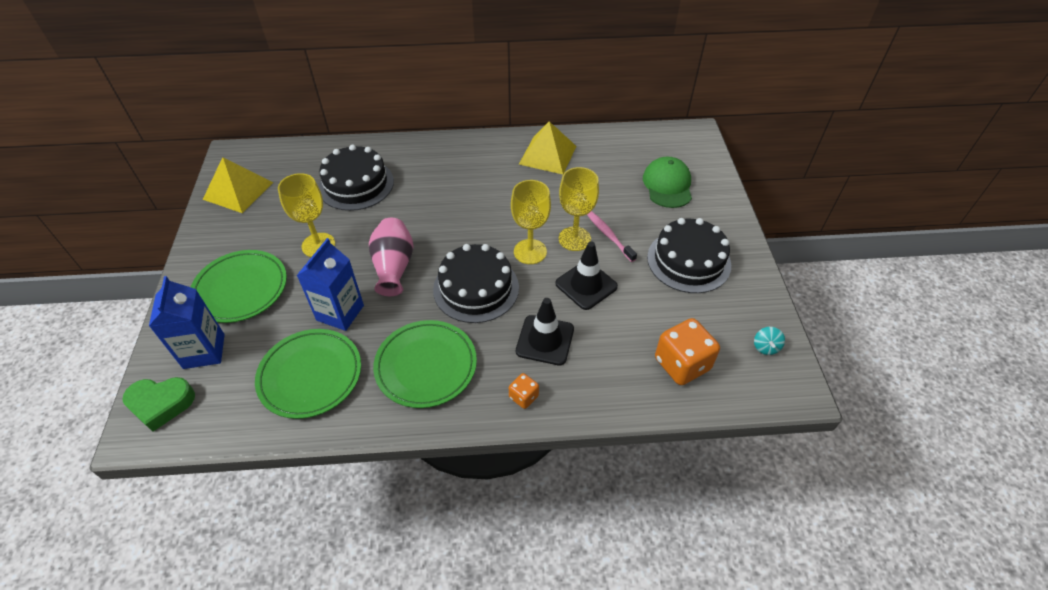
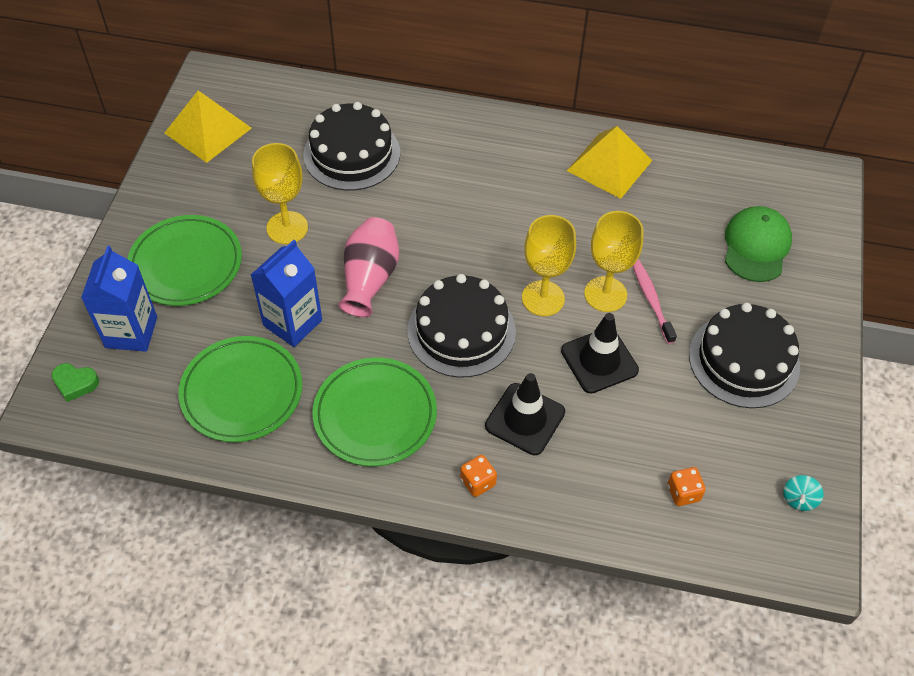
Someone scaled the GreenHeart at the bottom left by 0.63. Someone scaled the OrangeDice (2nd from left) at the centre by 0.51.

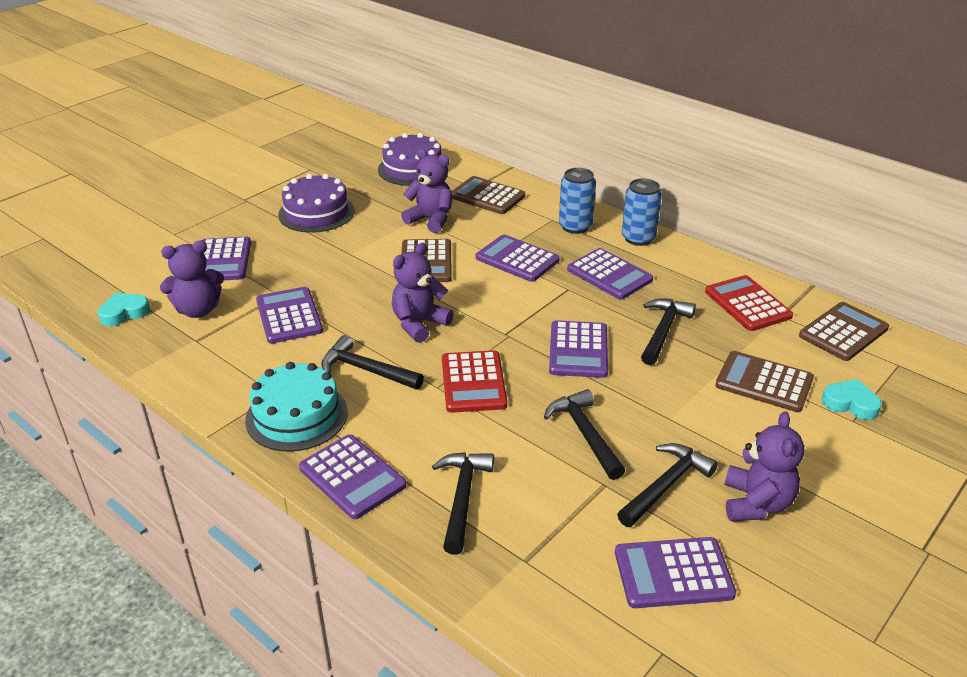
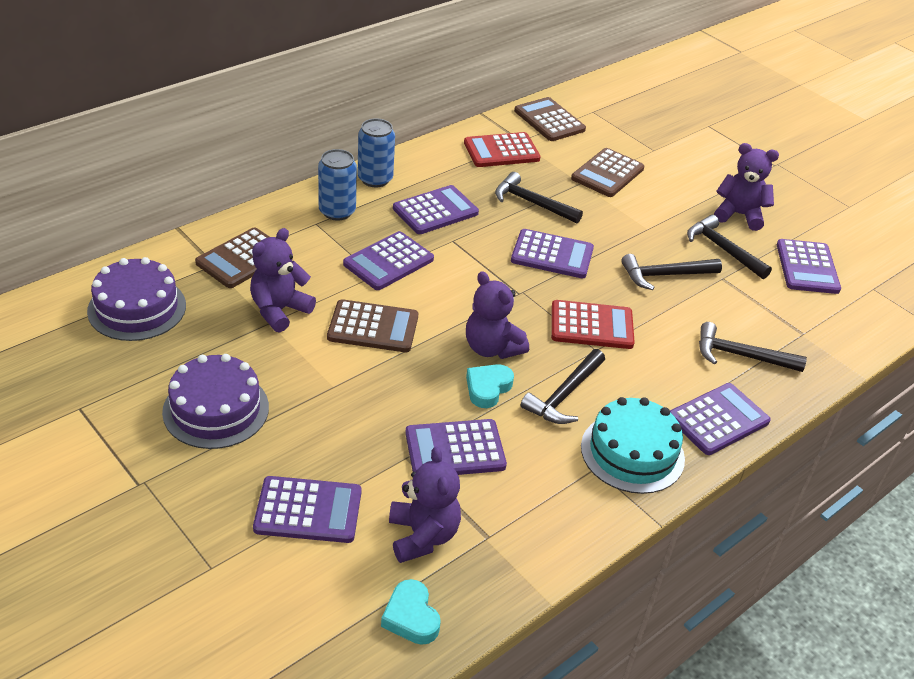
Someone carried the TurquoiseHeart (2nd from left) from the middle right to the centre.

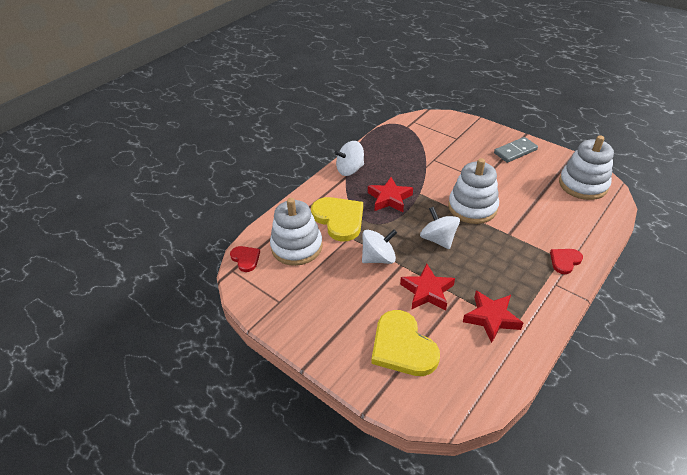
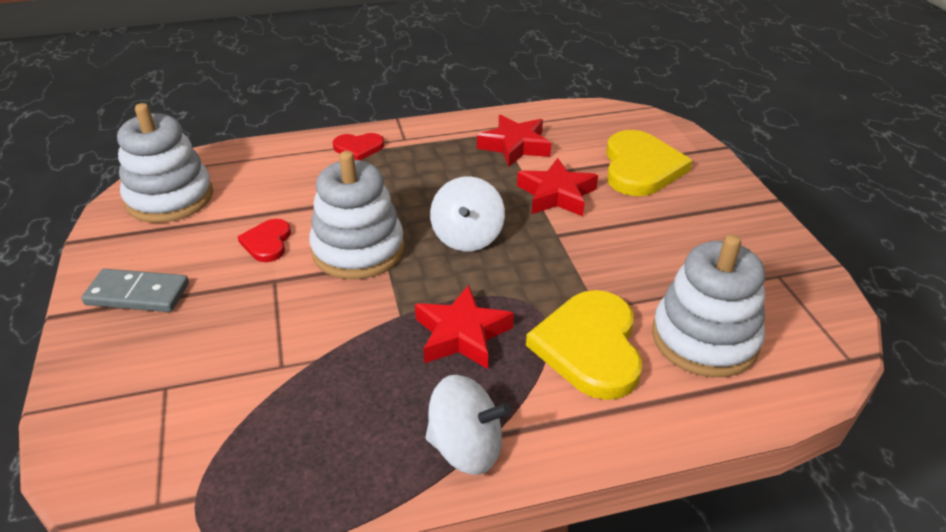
Someone took away the WhiteSpinningTop (2nd from left) at the centre. Someone carried the RedHeart (1st from left) from the centre to the middle left.

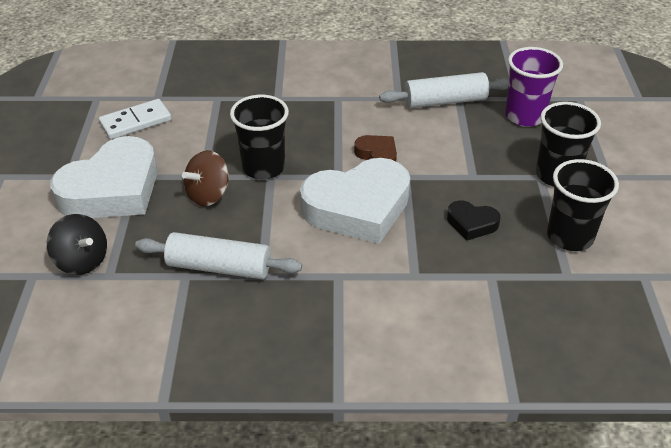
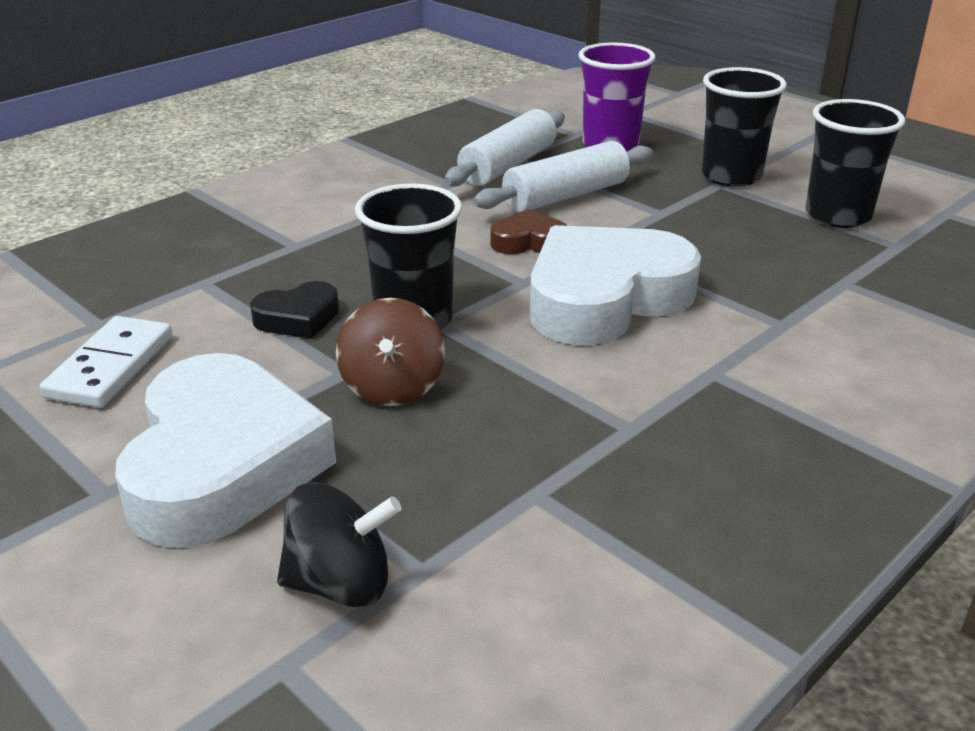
Someone carried the WhiteRollingPin (1st from left in the first image) from the middle left to the top centre. Someone carried the BlackHeart from the middle right to the middle left. Someone rotated the WhiteHeart (2nd from left) at the centre by 150 degrees counterclockwise.

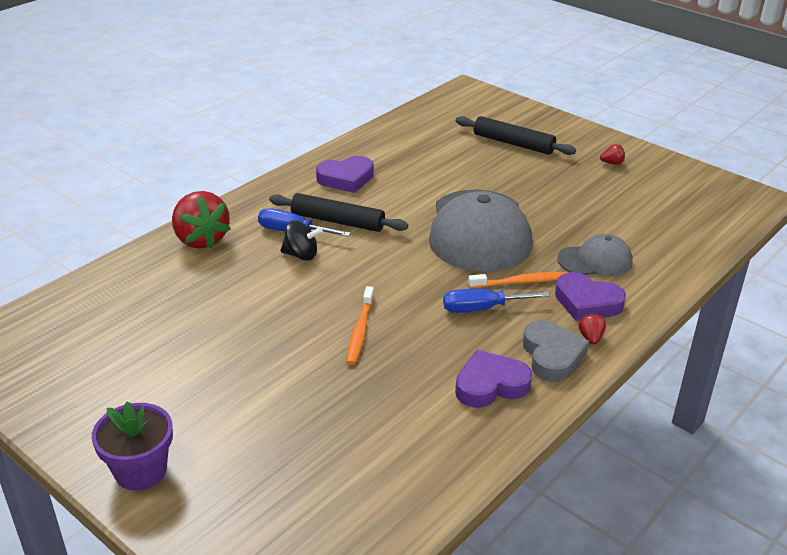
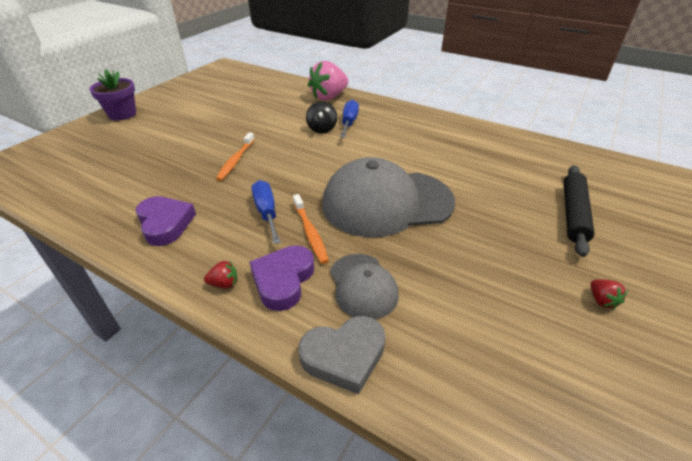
Someone took away the BlackRollingPin (1st from left) at the centre. Someone took away the PurpleHeart (1st from left) at the top centre. Someone carried the GreyHeart from the middle right to the bottom centre. Someone repainted the RedStrawberry (1st from left) at the middle left, which became the PinkStrawberry at the top centre. Someone rotated the OrangeToothbrush (1st from left) at the centre by 75 degrees counterclockwise.

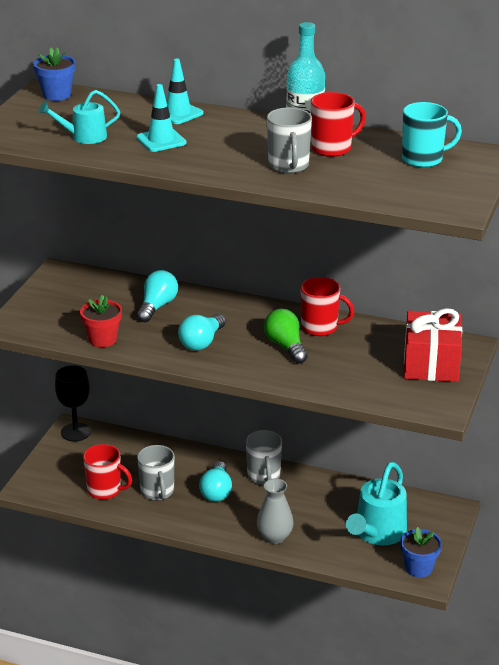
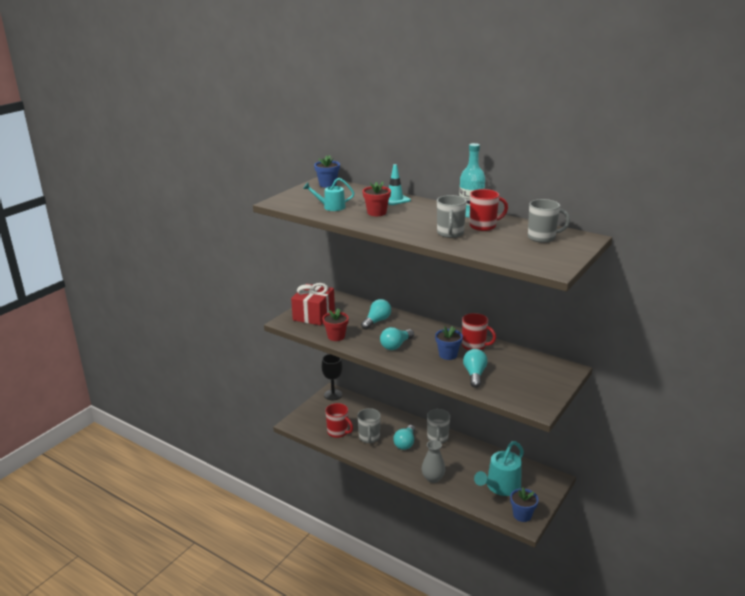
Someone put down the TurquoiseLightBulb (4th from left) at the centre. Someone carried the RedGift from the middle right to the centre. Someone swapped the TurquoiseTrafficCone (1st from left) at the top left for the RedFlowerPot (2nd from left) at the centre. Someone swapped the GreenLightBulb at the centre for the BlueFlowerPot (2nd from left) at the centre. Someone repainted the TurquoiseMug at the top right, which became the GreyMug (4th from left) at the middle right.

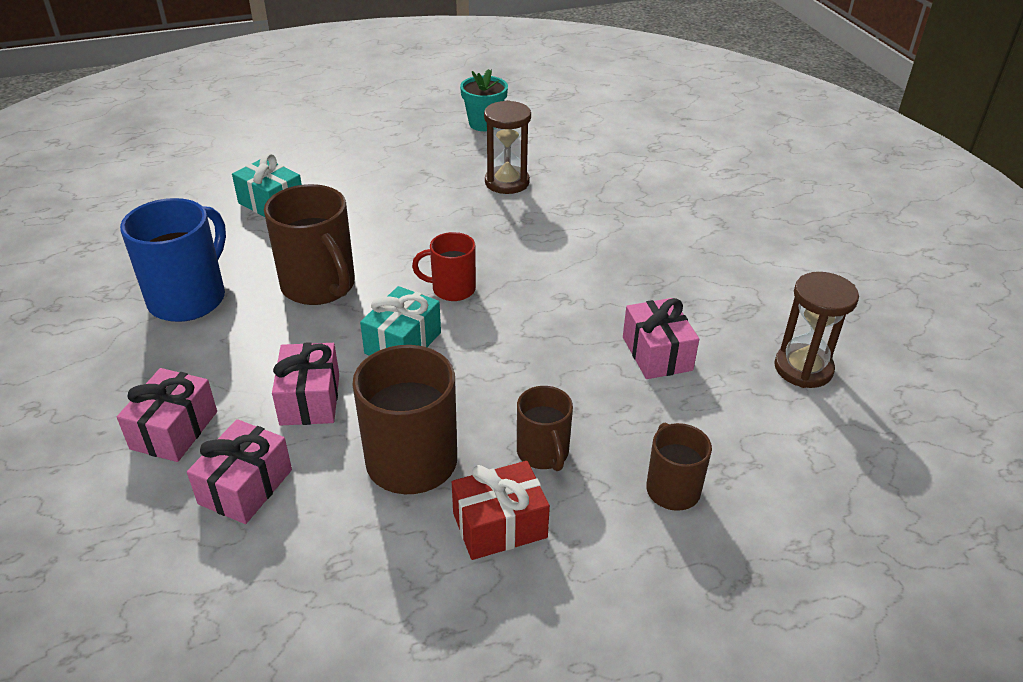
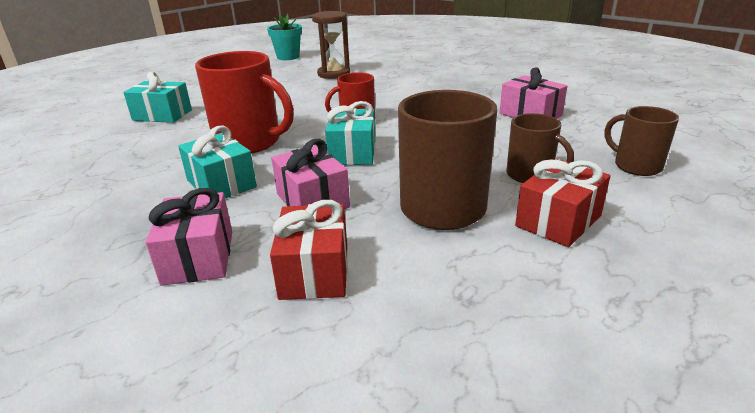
Someone took away the BlueMug at the middle left. Someone took away the BrownHourglass (2nd from left) at the middle right. Someone put down the TurquoiseGift (2nd from left) at the middle left. Someone repainted the PinkGift (2nd from left) at the bottom left, which became the RedGift (1st from left) at the centre. Someone repainted the BrownMug (1st from left) at the middle left, which became the RedMug (1st from left) at the top left.

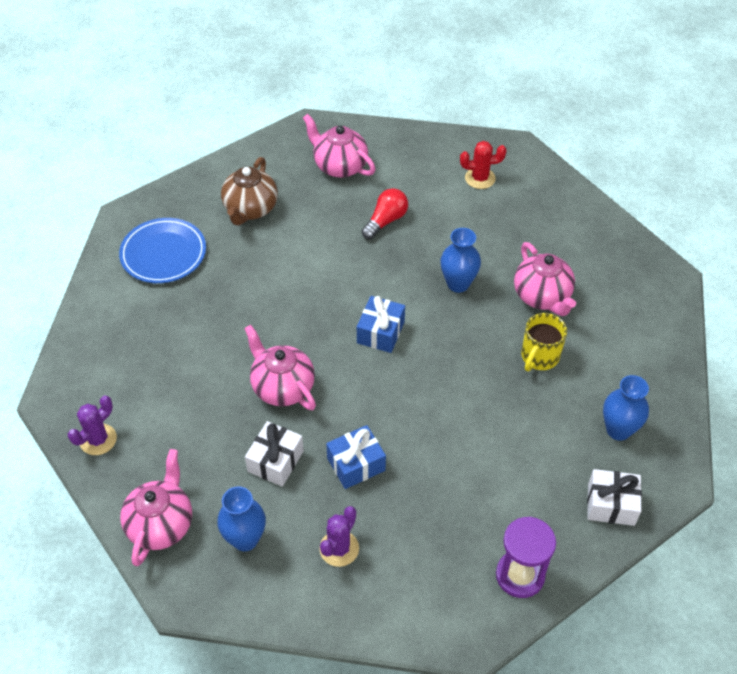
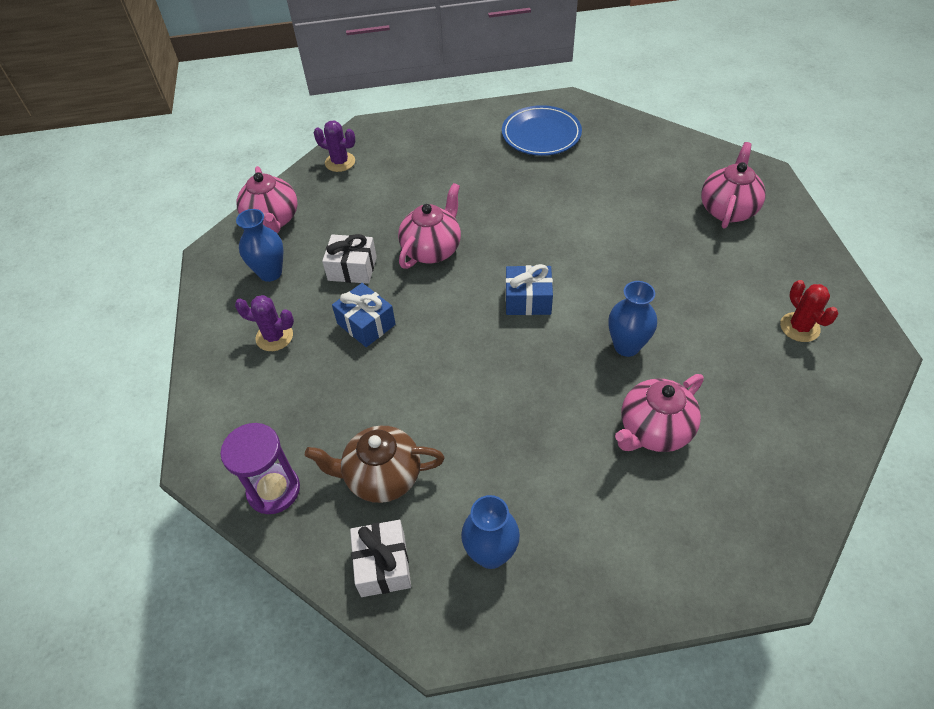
Someone took away the RedLightBulb at the top centre. Someone took away the YellowMug at the middle right. Someone carried the BrownTeapot from the top centre to the centre. Someone rotated the PinkTeapot (1st from left) at the bottom left by 75 degrees clockwise.

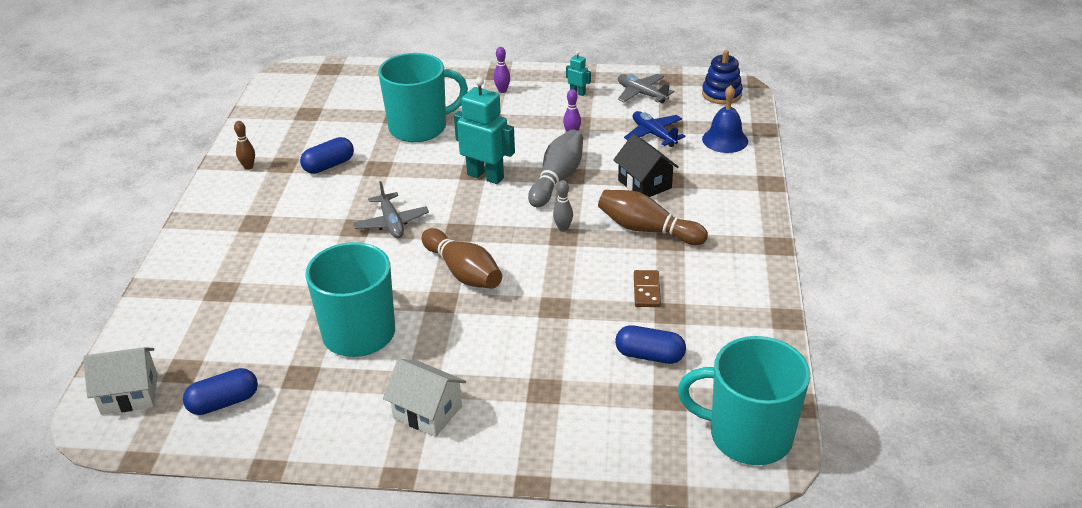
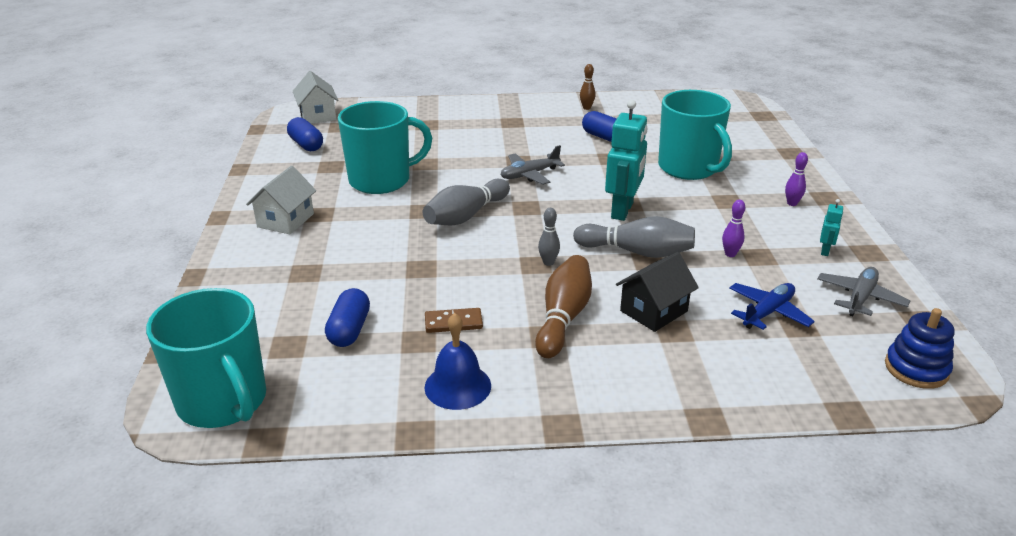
Someone carried the BlueBell from the top right to the bottom centre. Someone repainted the BrownBowlingPin (2nd from left) at the centre, which became the GreyBowlingPin (1st from left) at the centre. Someone rotated the TurquoiseMug (3rd from left in the first image) at the bottom right by 135 degrees clockwise.

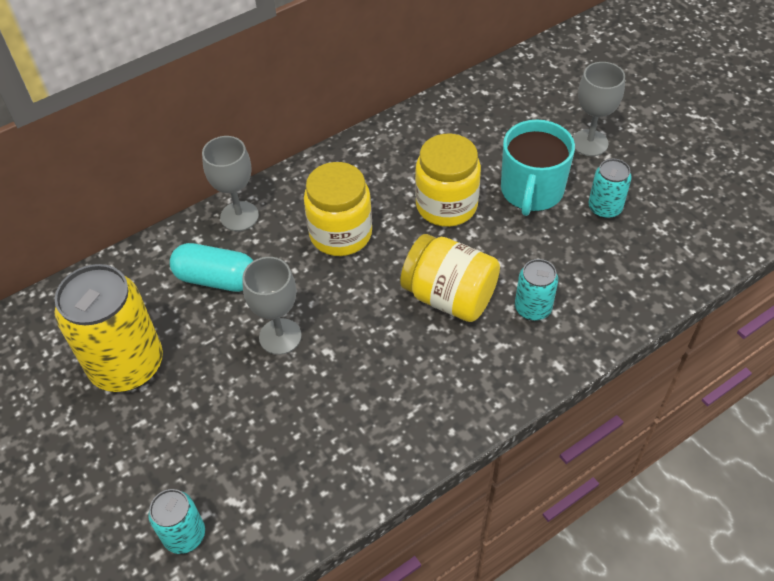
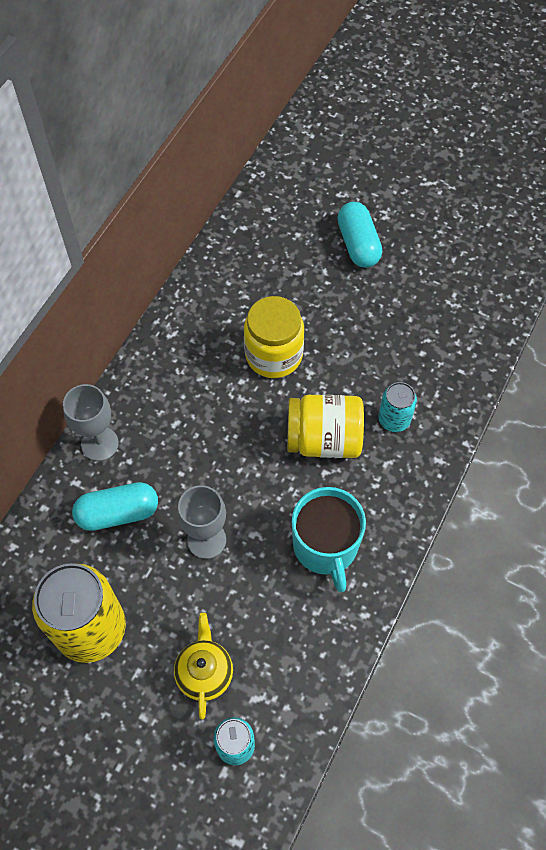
Someone took away the YellowJar (1st from left) at the centre. Someone took away the TurquoiseCan (3rd from left) at the top right. Someone put down the YellowTeapot at the bottom centre. Someone carried the TurquoiseMug from the top right to the centre. Someone swapped the GreyGoblet (3rd from left) at the top right for the TurquoiseCapsule (2nd from left) at the top centre.

